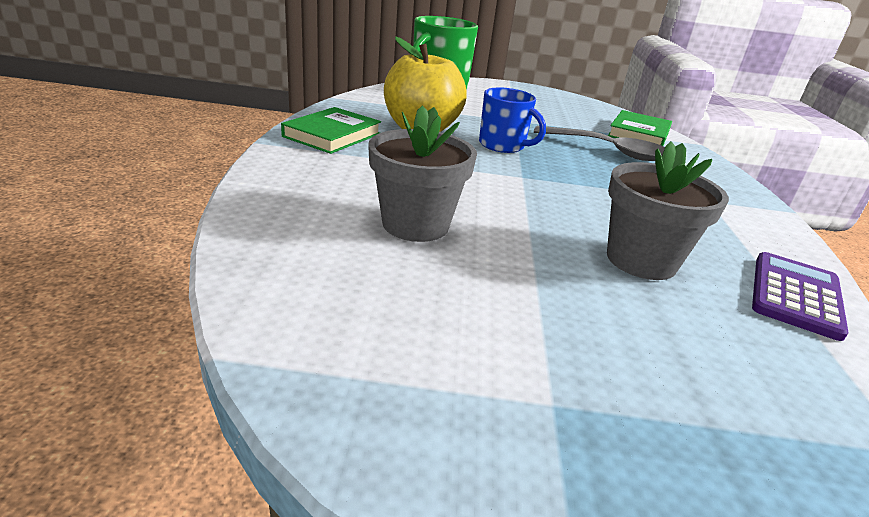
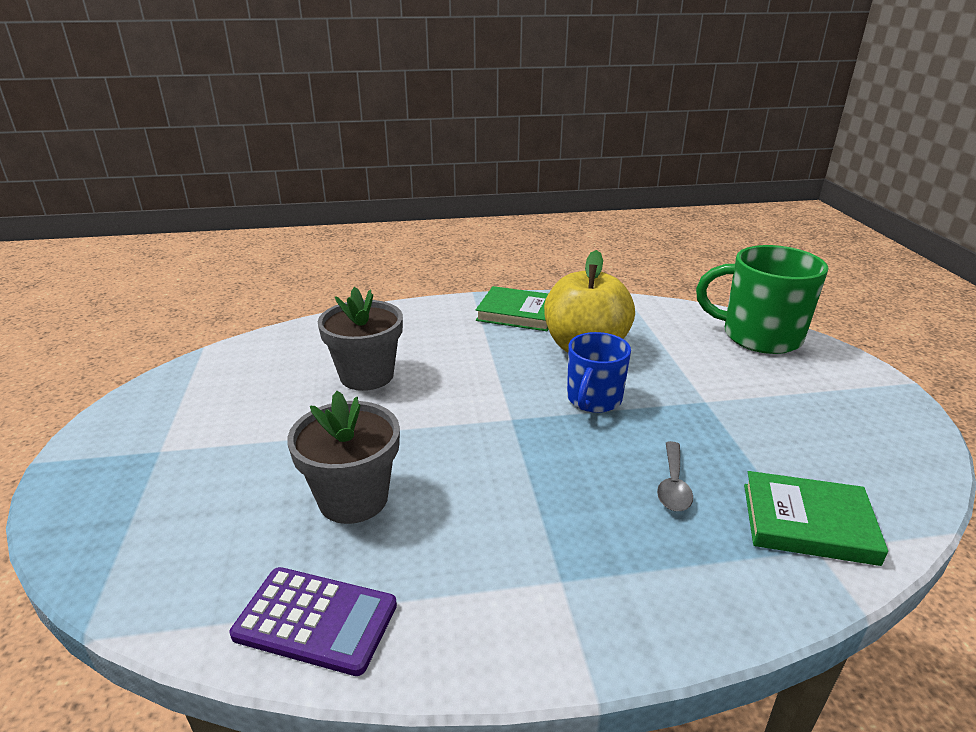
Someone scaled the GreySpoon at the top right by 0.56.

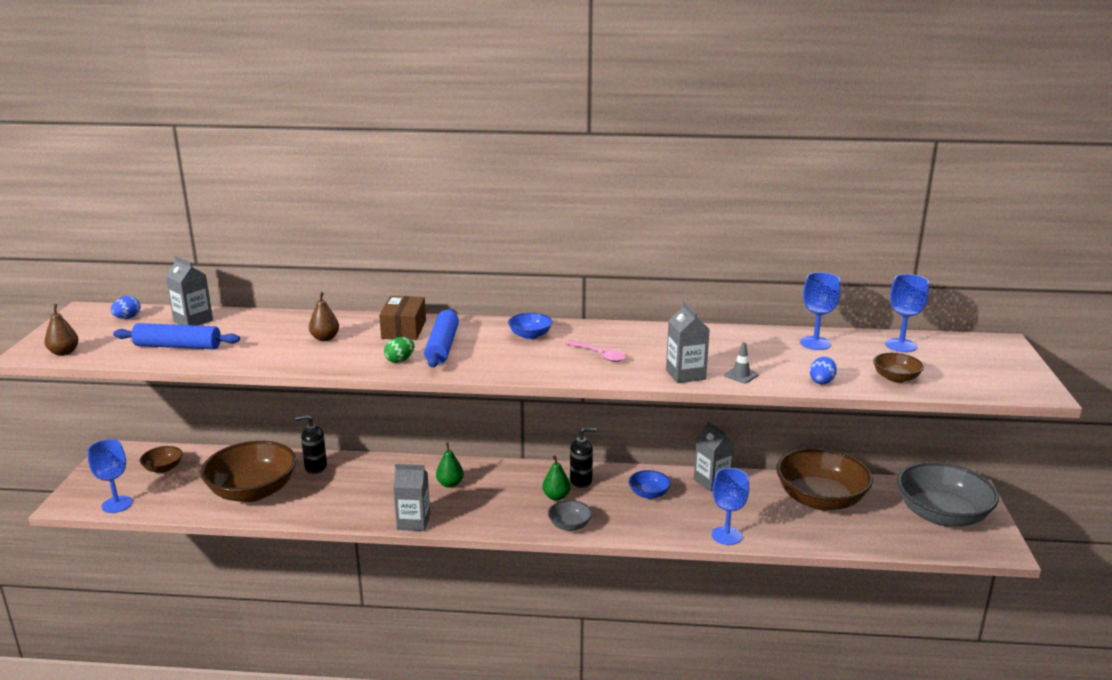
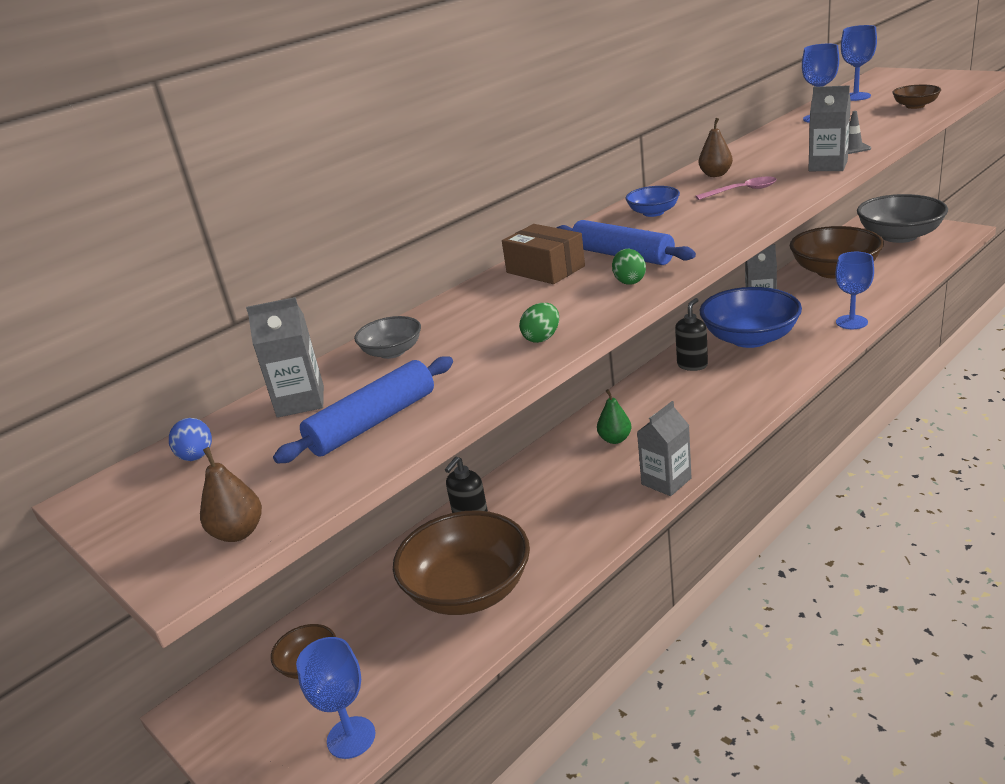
Someone took away the GreenPear (2nd from left) at the bottom centre. Someone took away the BlueEgg (2nd from left) at the middle right. Someone put down the GreenEgg (1st from left) at the centre. Someone carried the BrownPear (2nd from left) from the middle left to the top right. Someone carried the GreyBowl (1st from left) from the bottom centre to the centre. Someone scaled the BlueBowl (2nd from left) at the bottom centre by 2.18.

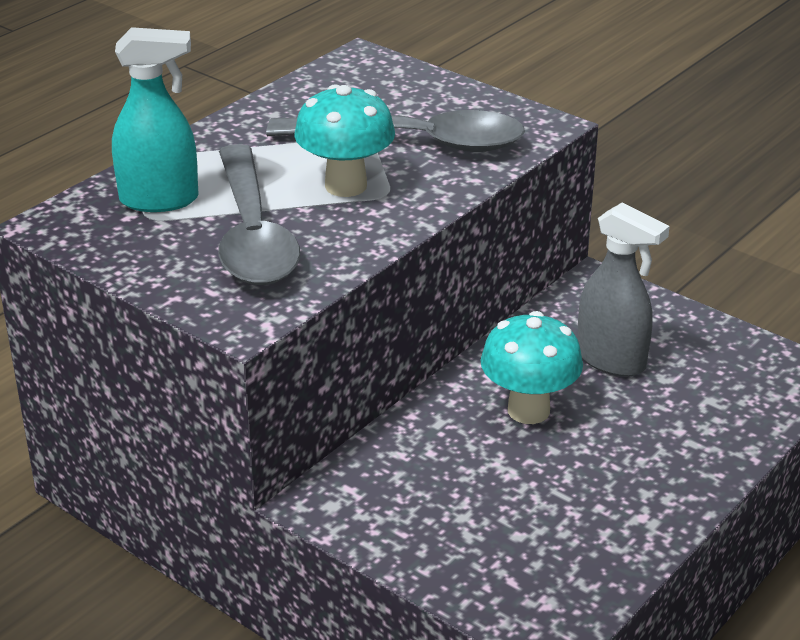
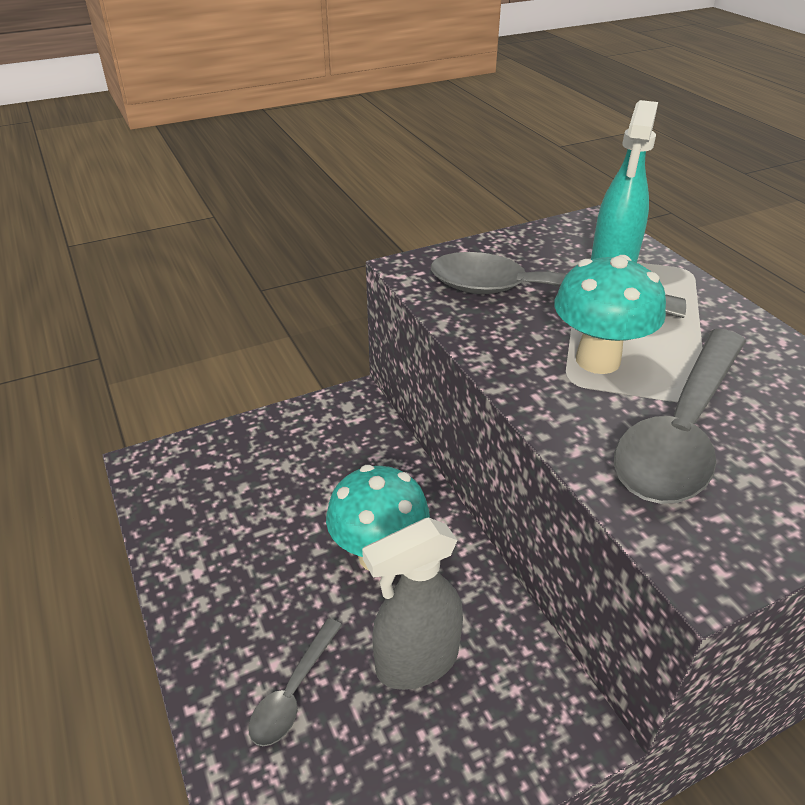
Someone put down the GreySpoon (1st from left) at the bottom centre.

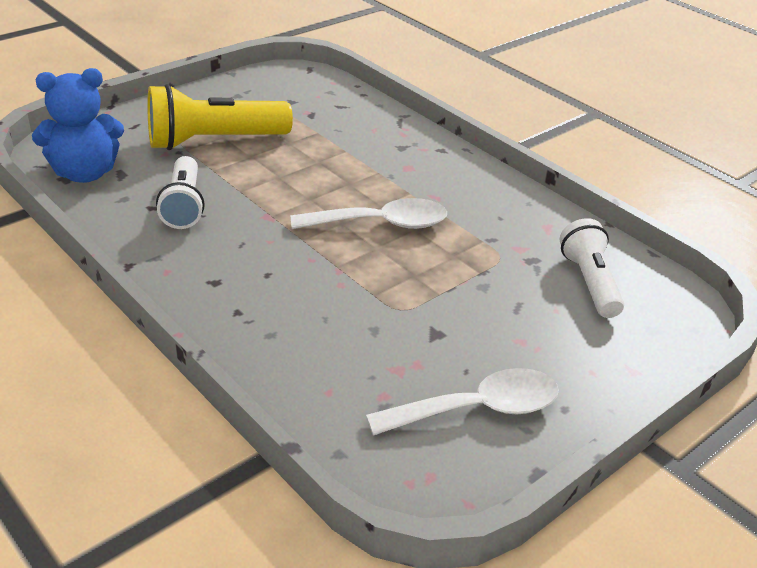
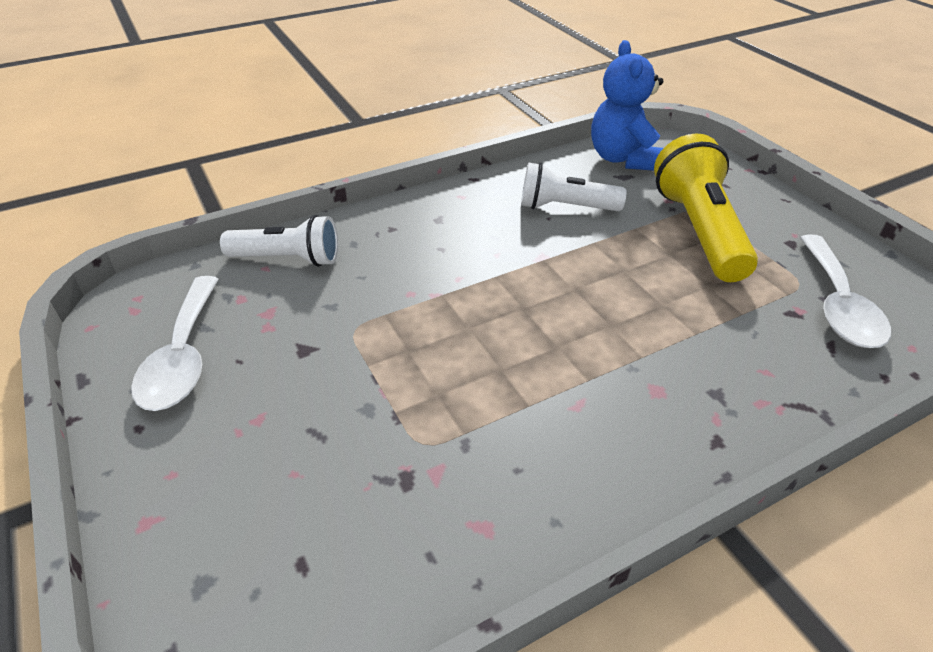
Someone carried the WhiteSpoon (1st from left in the first image) from the centre to the middle right. Someone carried the WhiteFlashlight (2nd from left in the first image) from the middle right to the middle left.

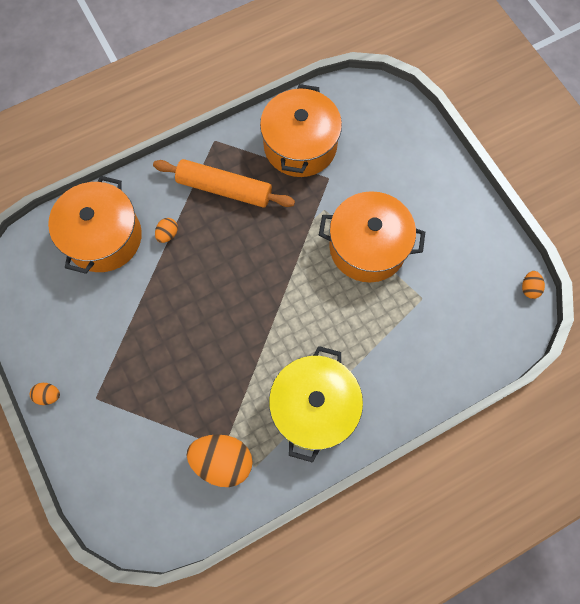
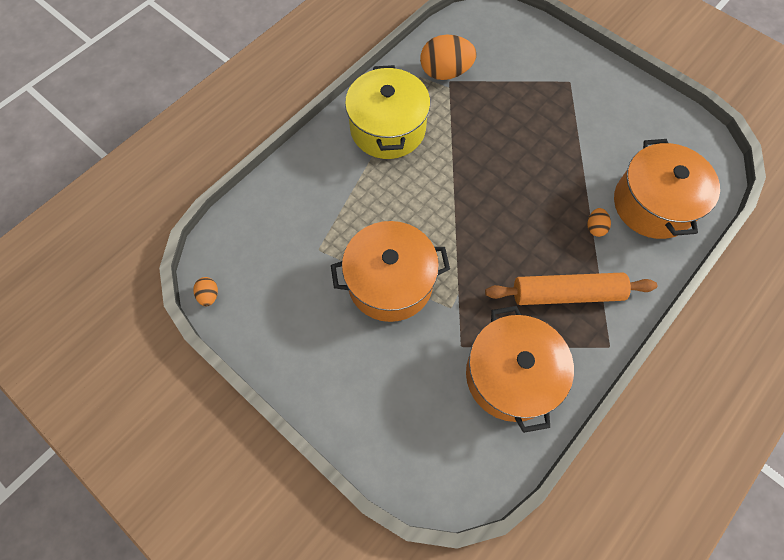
Someone took away the OrangeEgg (1st from left) at the middle left.

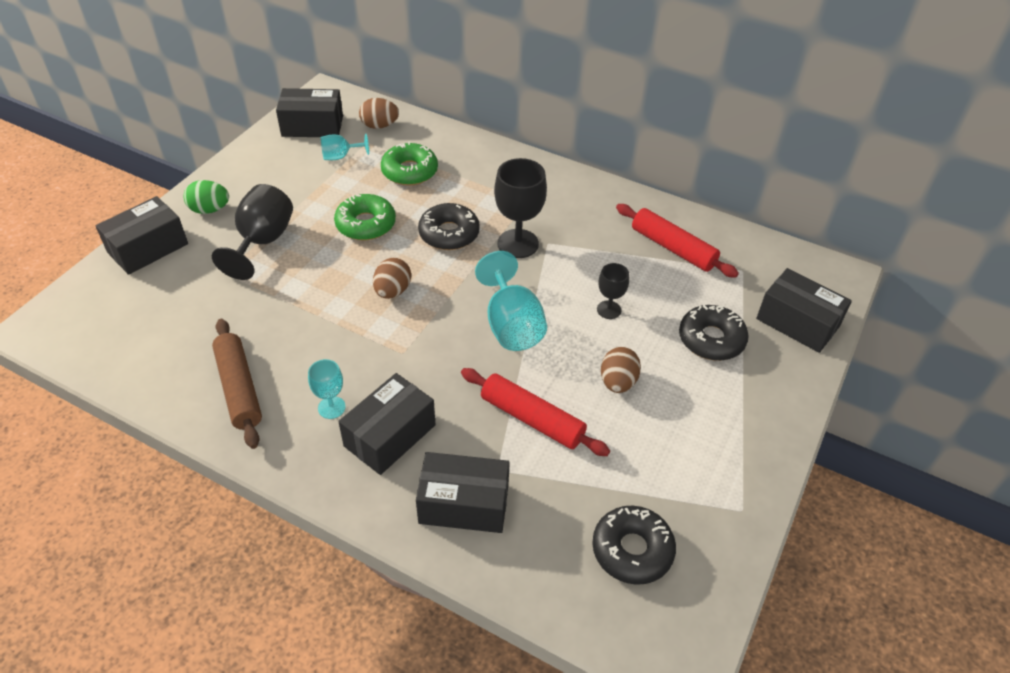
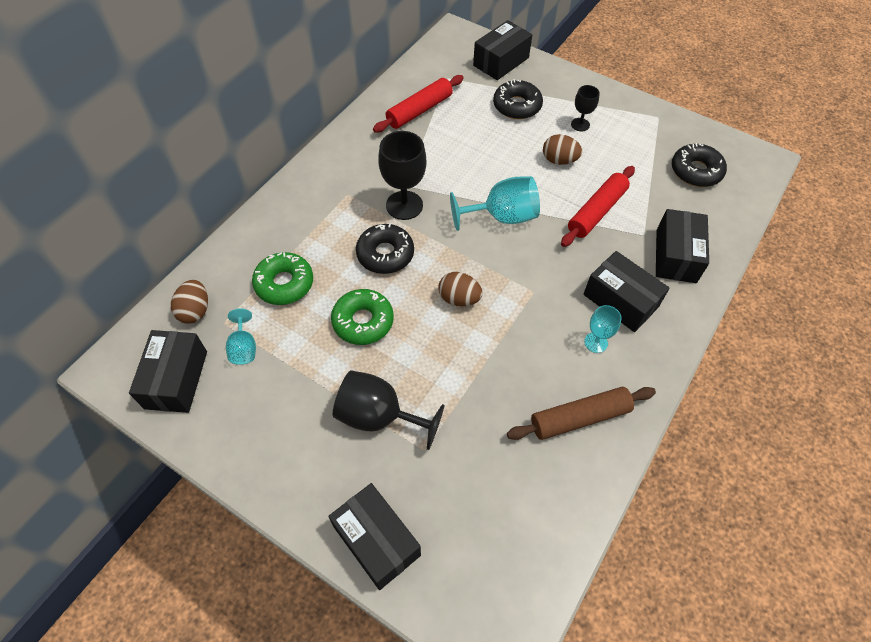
Someone took away the GreenEgg at the top left. Someone carried the BlackGoblet (3rd from left) from the centre to the top right.

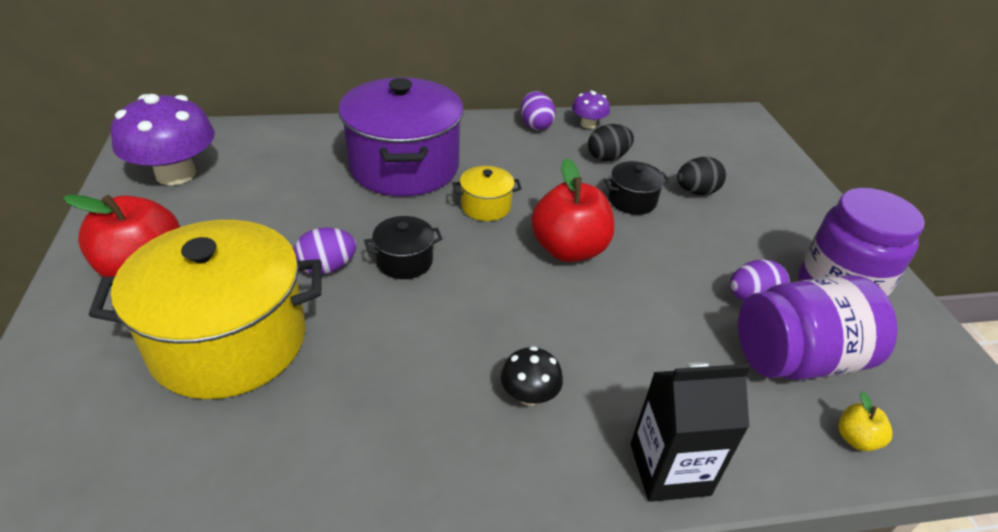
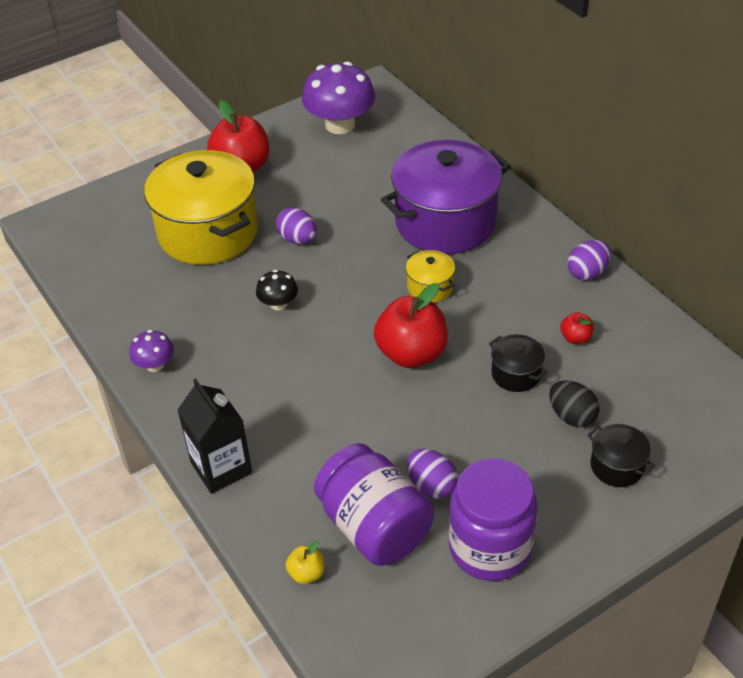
Someone carried the BlackPot (1st from left in the first image) from the centre to the bottom right. Someone carried the BlackMushroom from the bottom centre to the centre. Someone carried the PurpleMushroom (2nd from left in the first image) from the top centre to the middle left. Someone swapped the BlackEgg (1st from left) at the top centre for the RedApple (3rd from left) at the middle right.

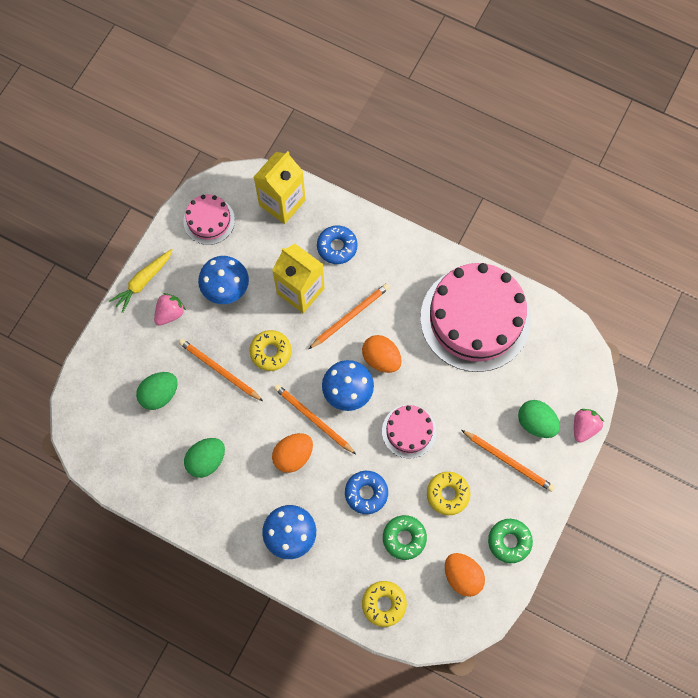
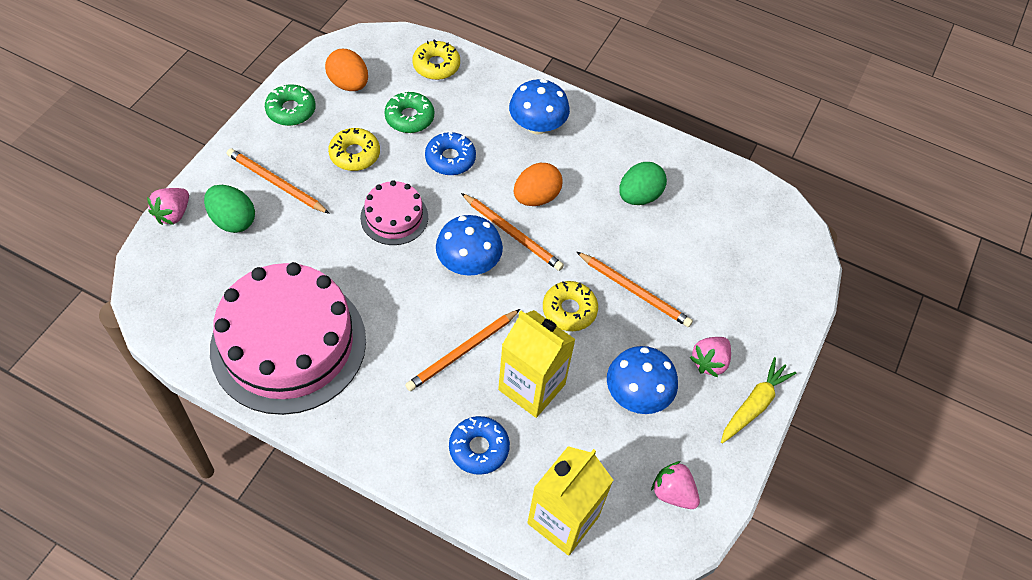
Someone took away the GreenEgg (1st from left) at the middle left. Someone took away the OrangeEgg (2nd from left) at the centre. Someone swapped the PinkCake (1st from left) at the top left for the PinkStrawberry (2nd from left) at the bottom centre.

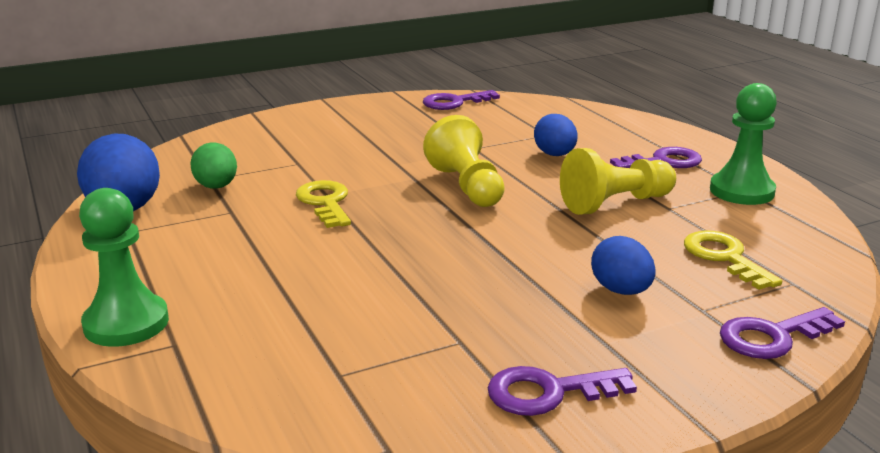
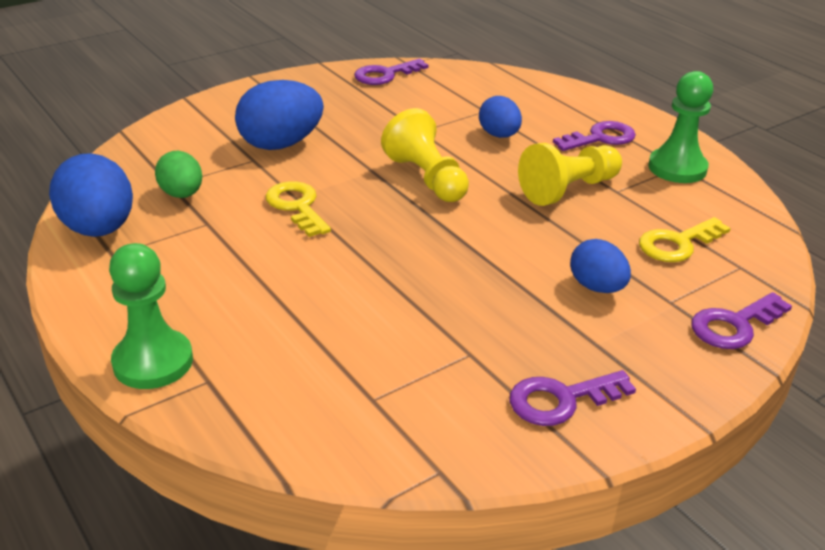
Someone put down the BlueEgg (2nd from left) at the top centre. Someone rotated the YellowKey (2nd from left) at the middle right by 90 degrees counterclockwise.

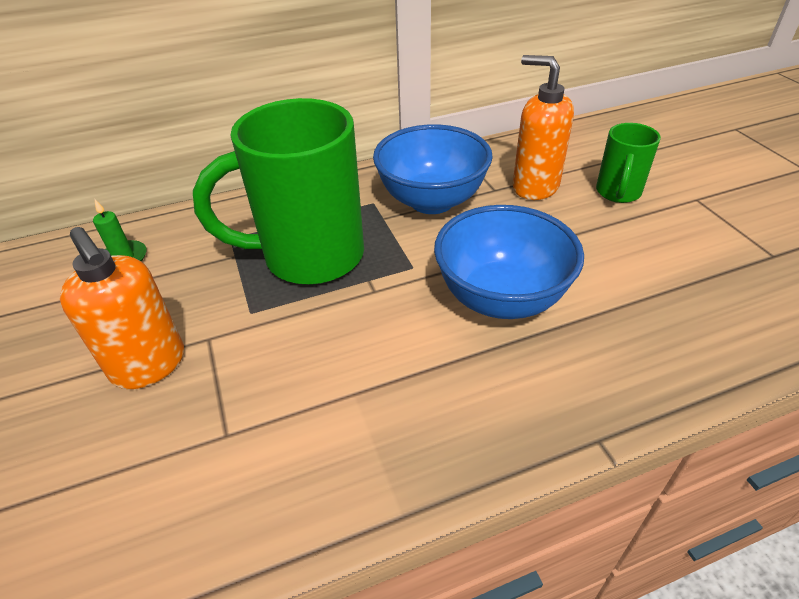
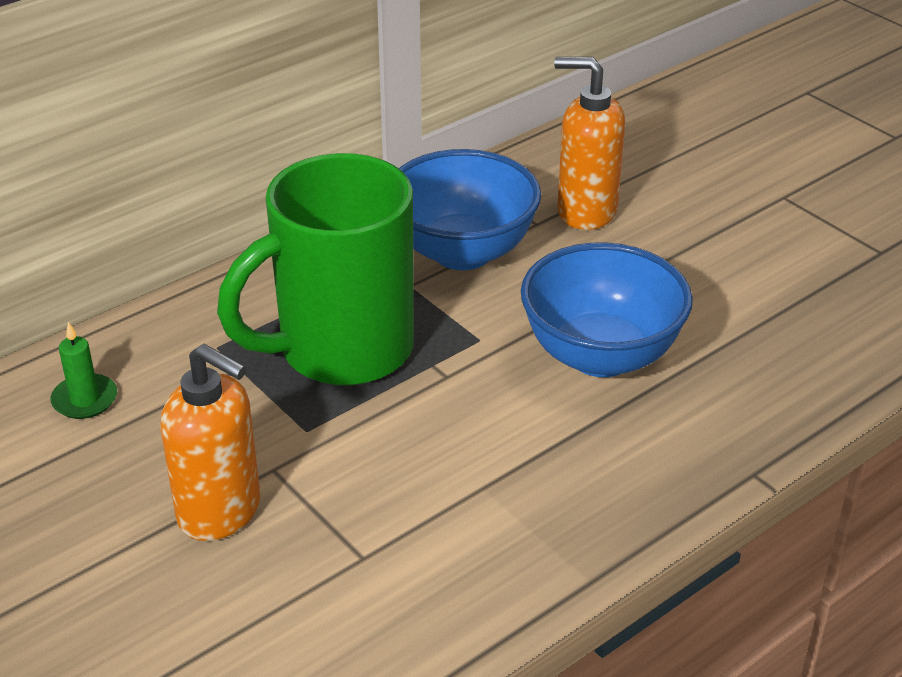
Someone took away the GreenMug (2nd from left) at the top right.

